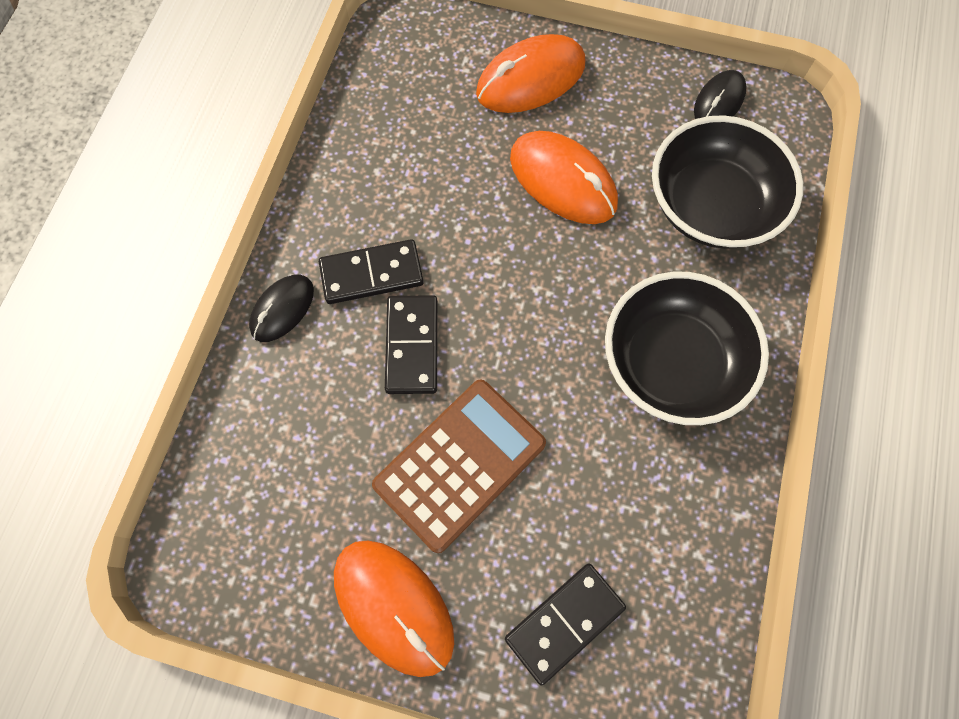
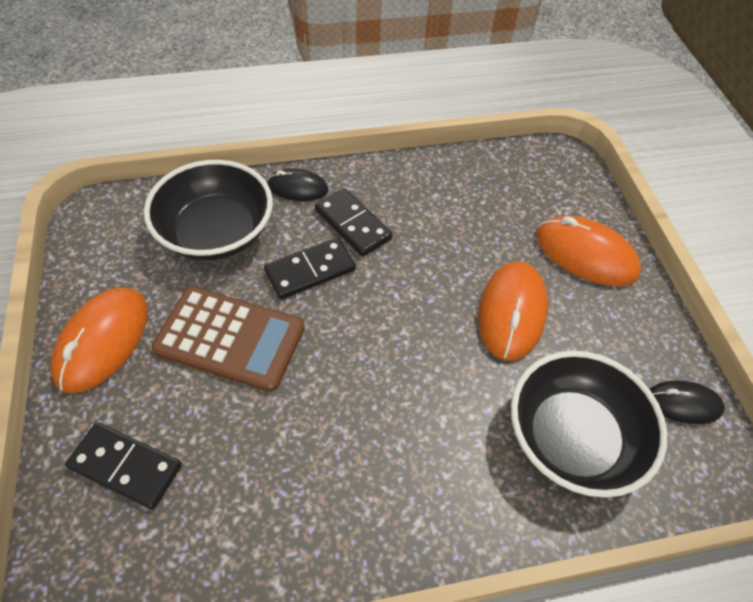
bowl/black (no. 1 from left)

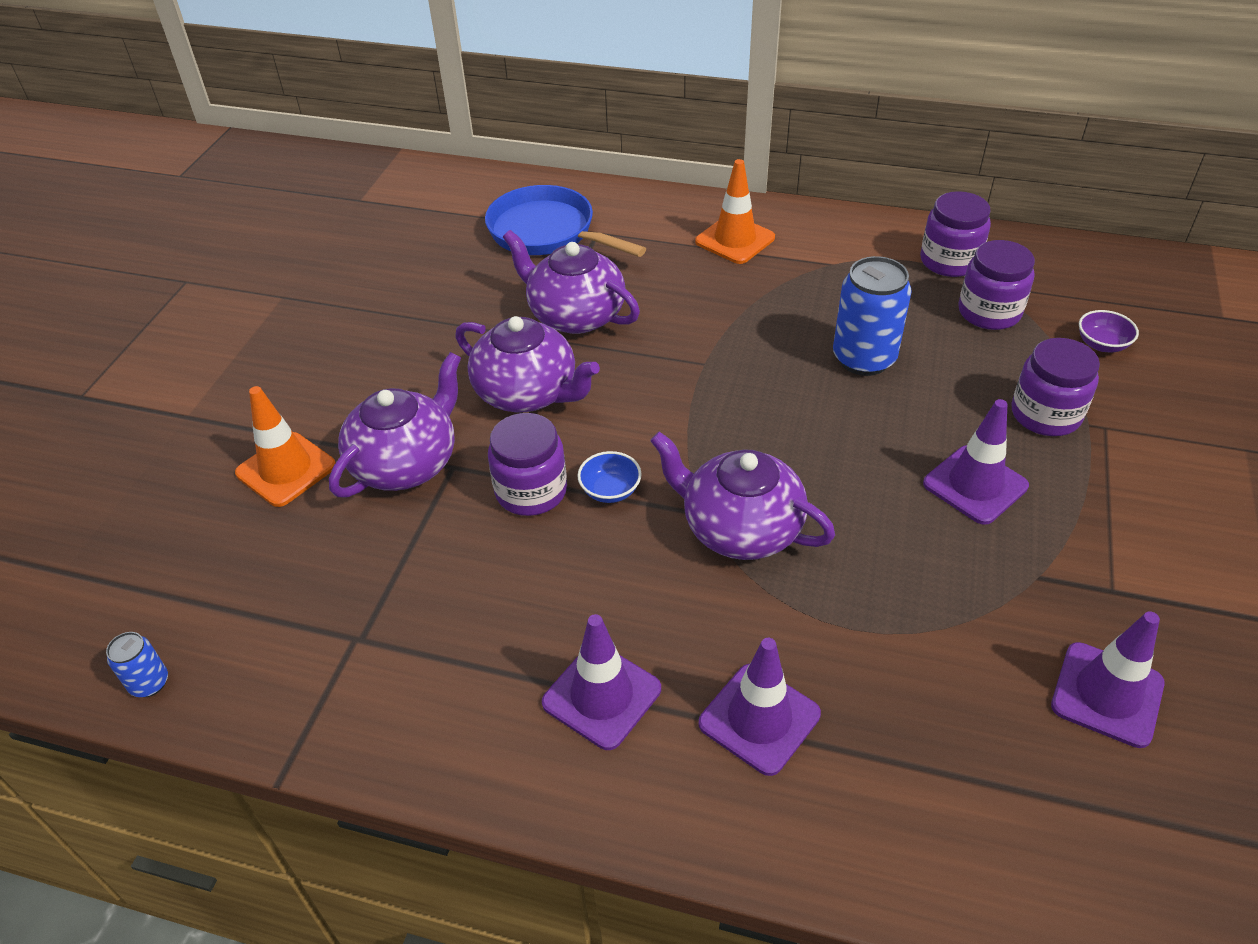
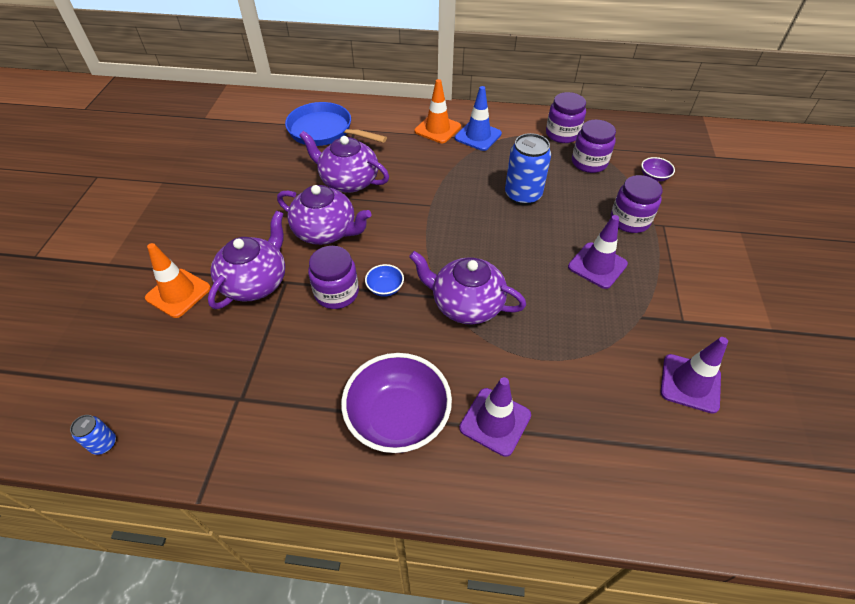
bowl/purple (no. 1 from left)
traffic cone/blue

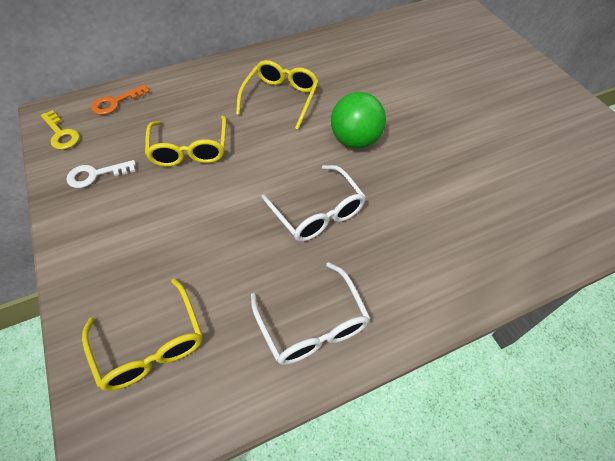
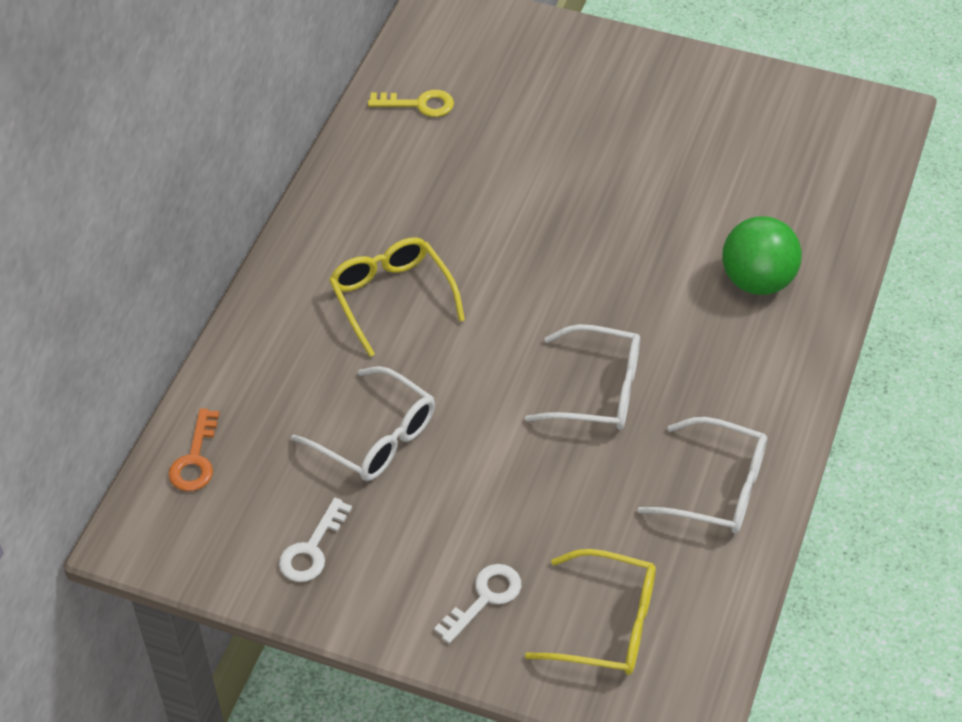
key/yellow
glasses/white (no. 1 from left)
ball/green
key/white (no. 2 from left)

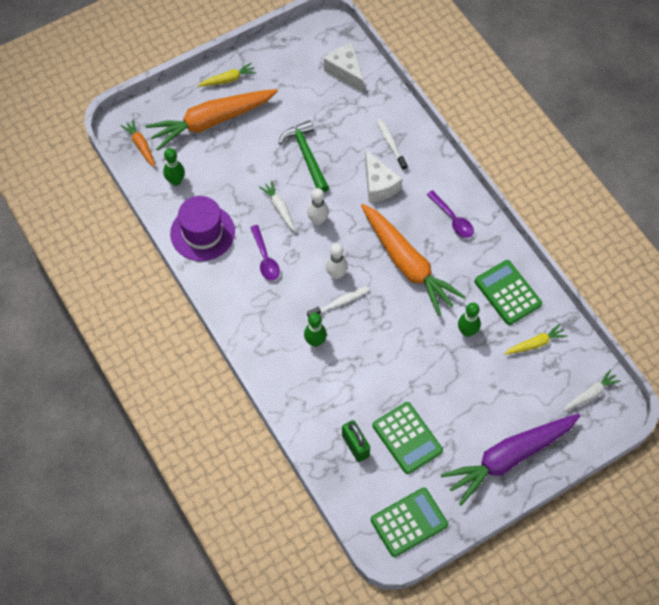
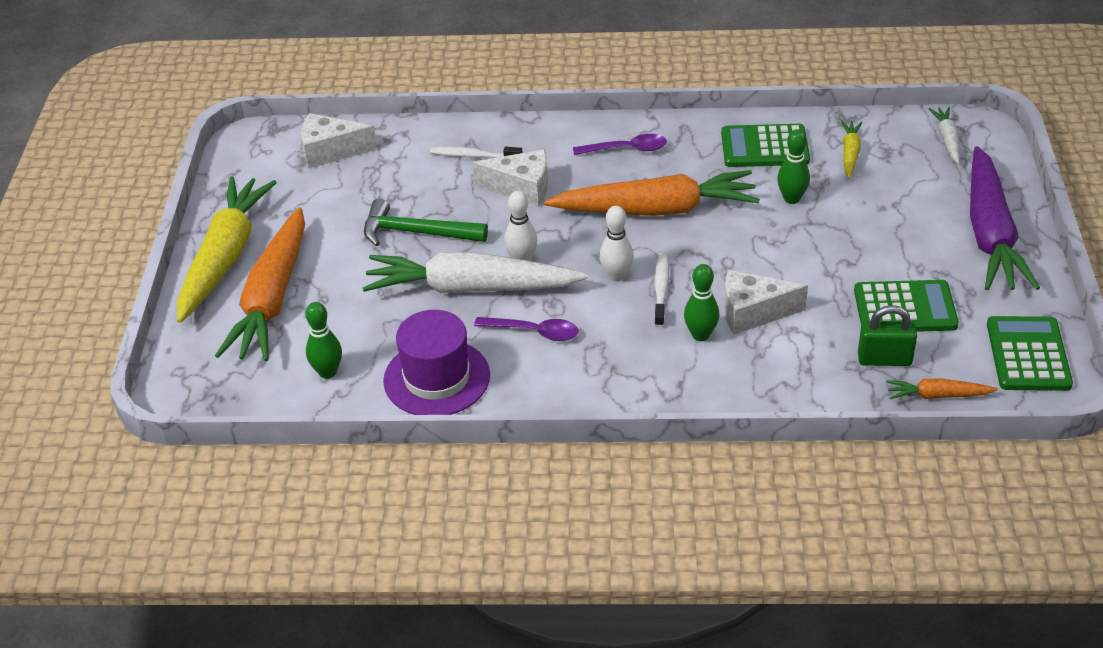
carrot/orange (no. 3 from left)
carrot/yellow (no. 1 from left)
carrot/white (no. 1 from left)
cheese/white (no. 3 from left)

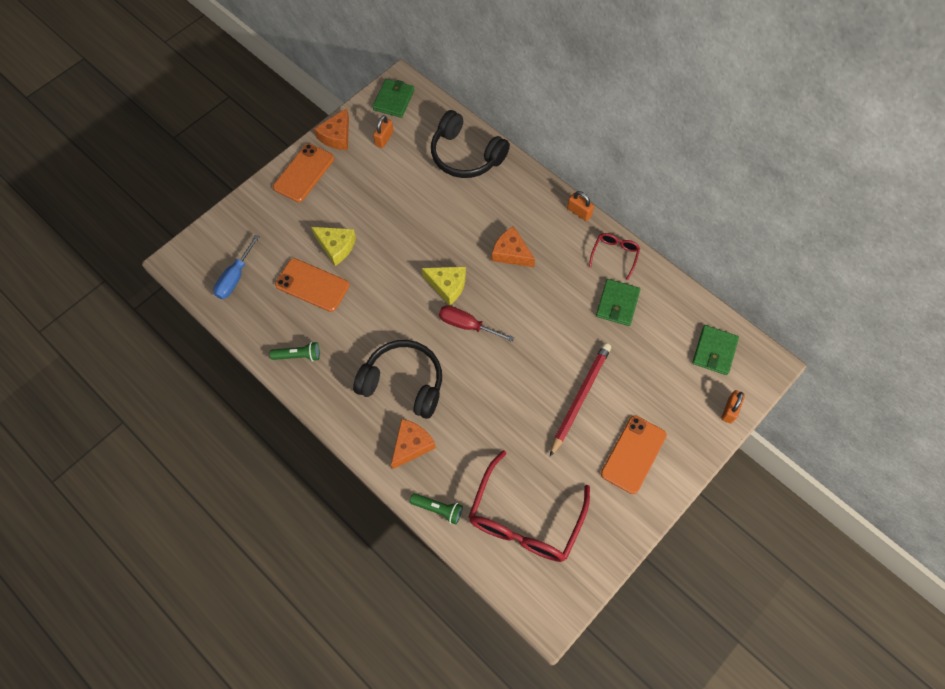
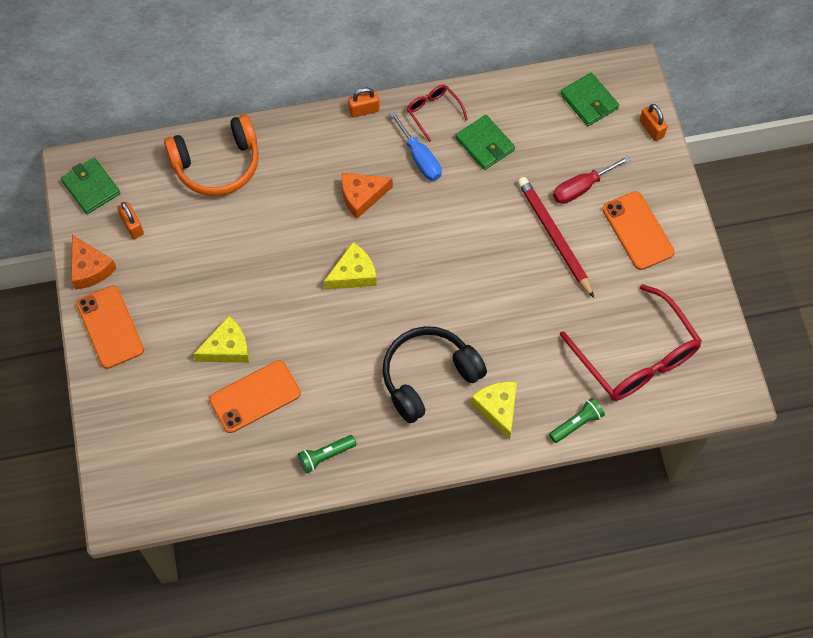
screwdriver/blue
flashlight/green (no. 1 from left)
cheese/yellow (no. 3 from left)
headphones/orange
screwdriver/red

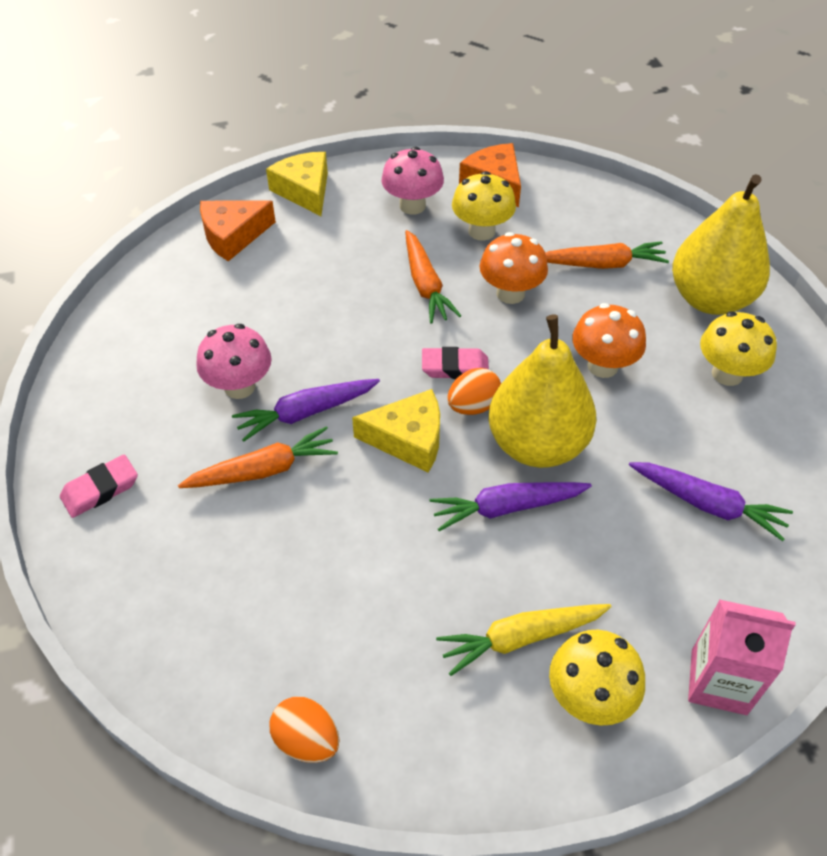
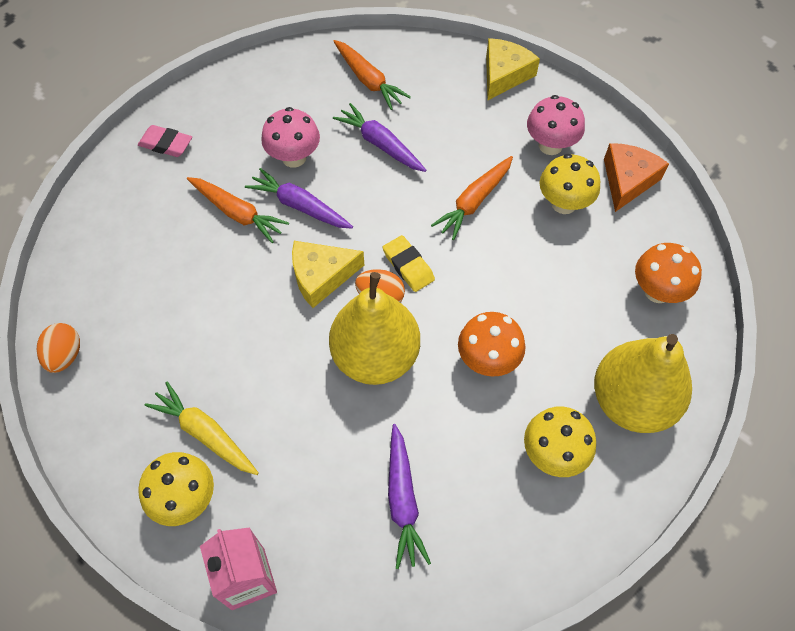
cheese/orange (no. 1 from left in the first image)
cheese/yellow (no. 1 from left)
eraser/yellow
carrot/purple (no. 2 from left)
mushroom/orange (no. 2 from left)
carrot/orange (no. 2 from left)

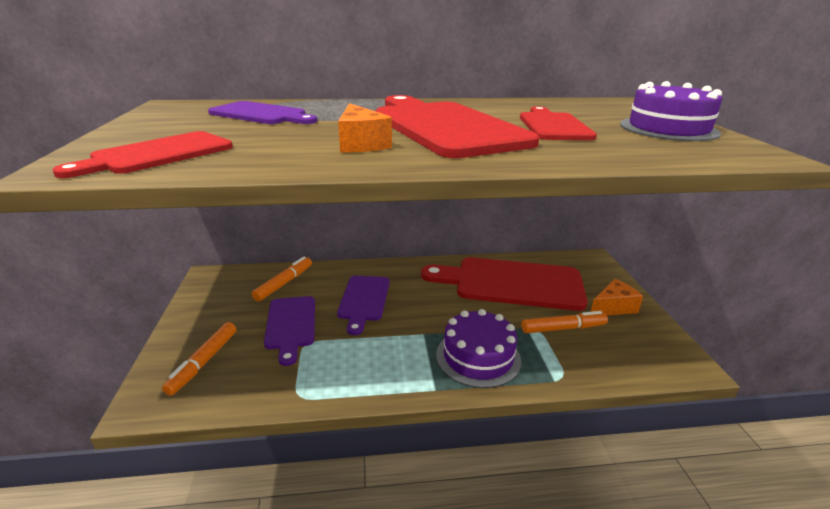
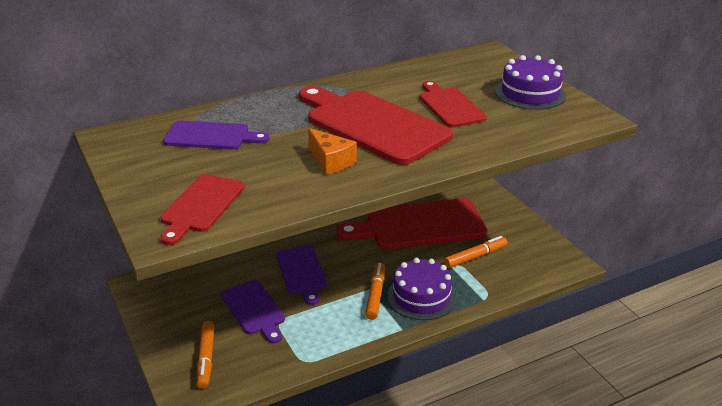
marker/orange (no. 2 from left)
cheese/orange (no. 2 from left in the first image)

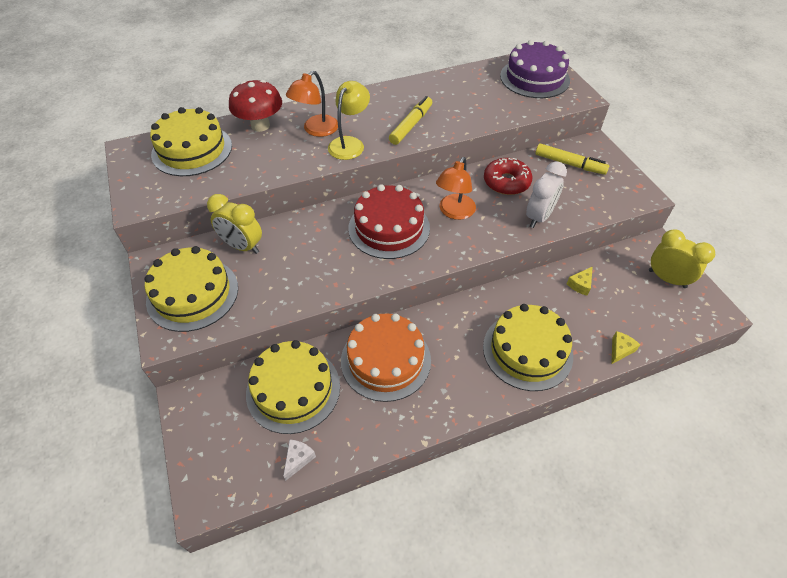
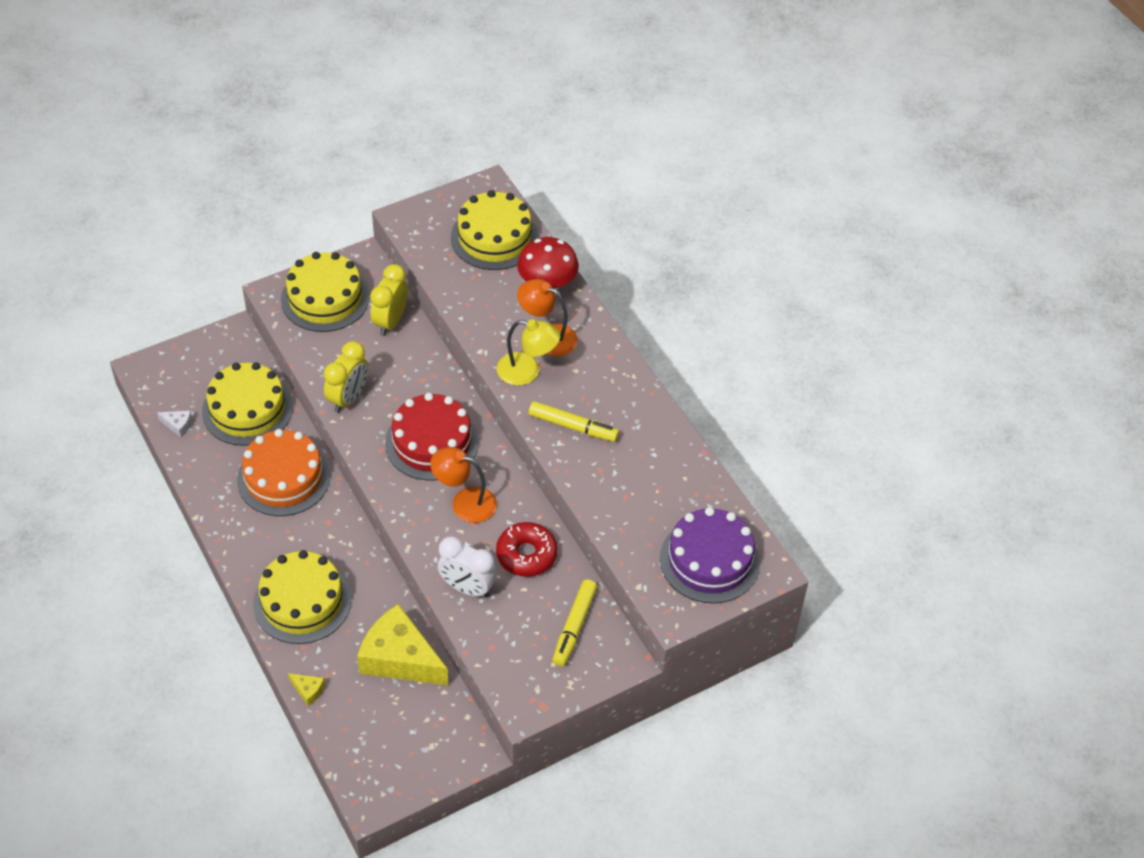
cheese/yellow (no. 2 from left)
clock/yellow (no. 1 from left)

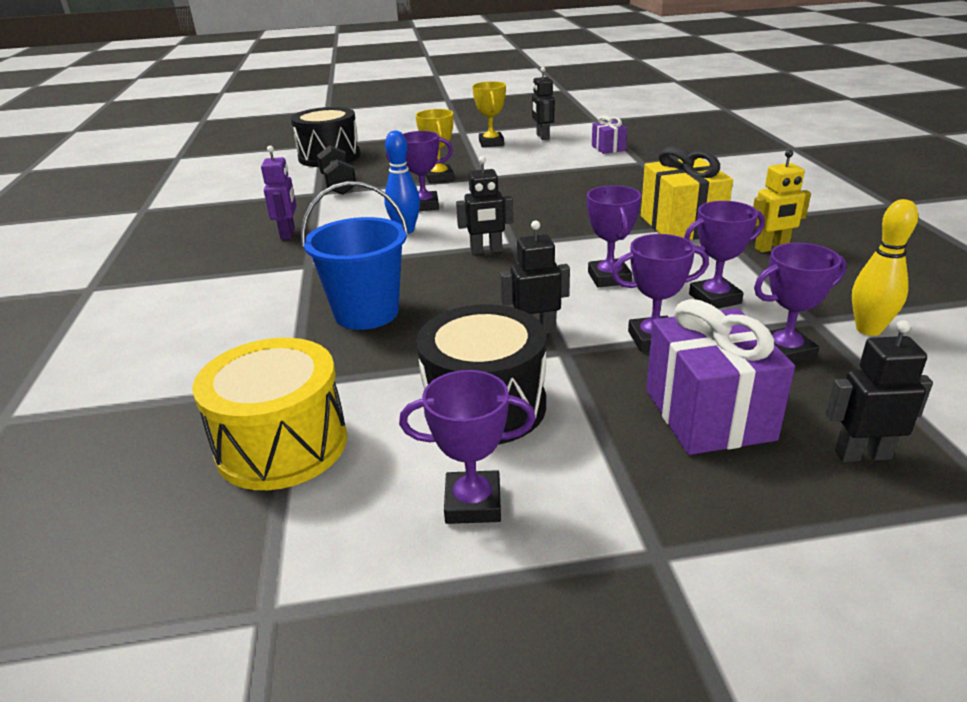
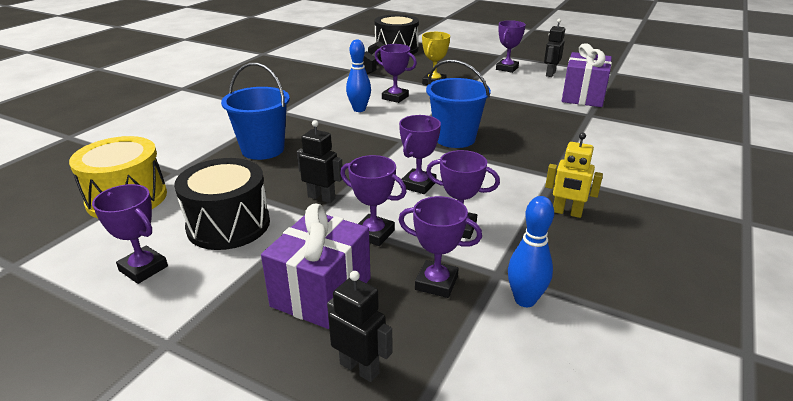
robot/purple
robot/black (no. 1 from left in the first image)
trophy/purple (no. 7 from left)
gift/purple (no. 2 from left)
gift/yellow
bowling pin/blue (no. 2 from left)
bucket/blue (no. 2 from left)

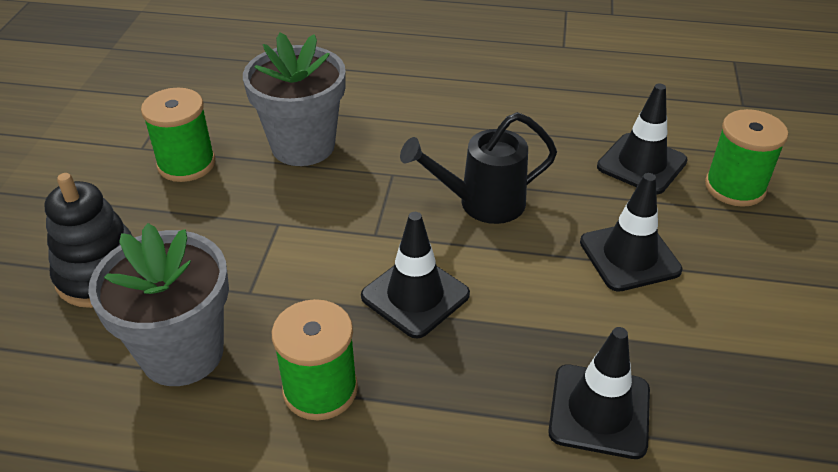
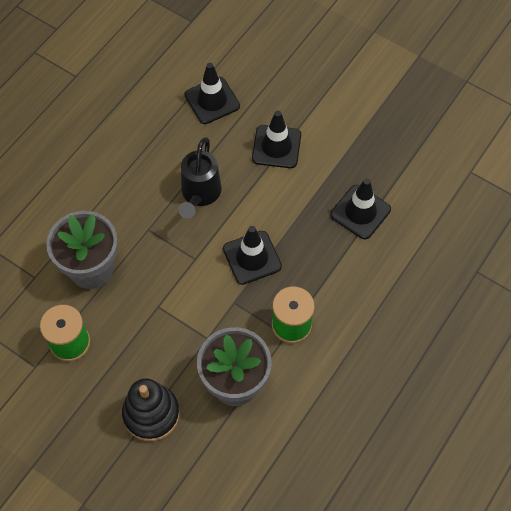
spool/green (no. 3 from left in the first image)

